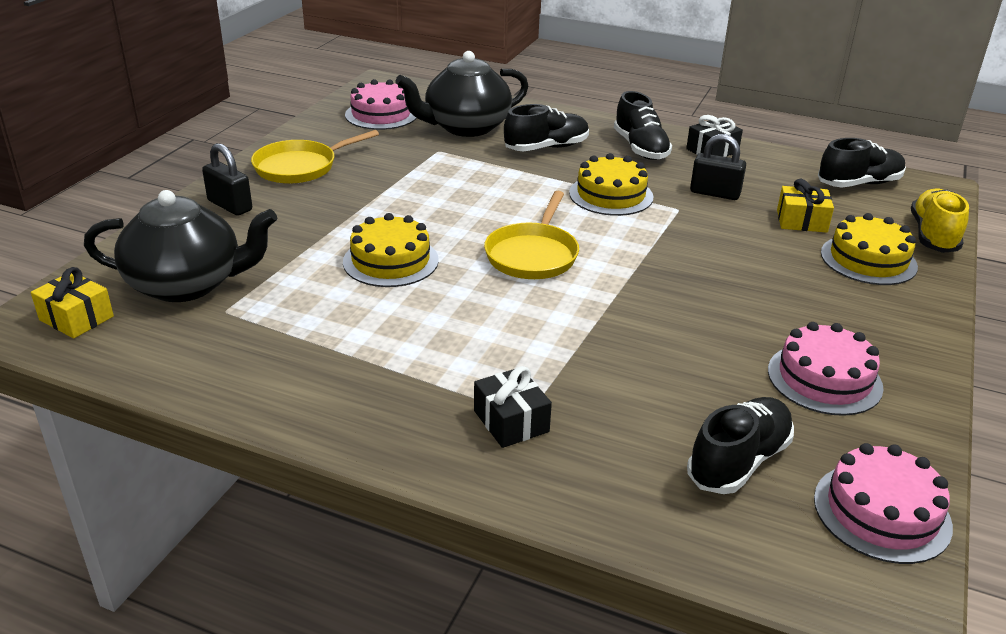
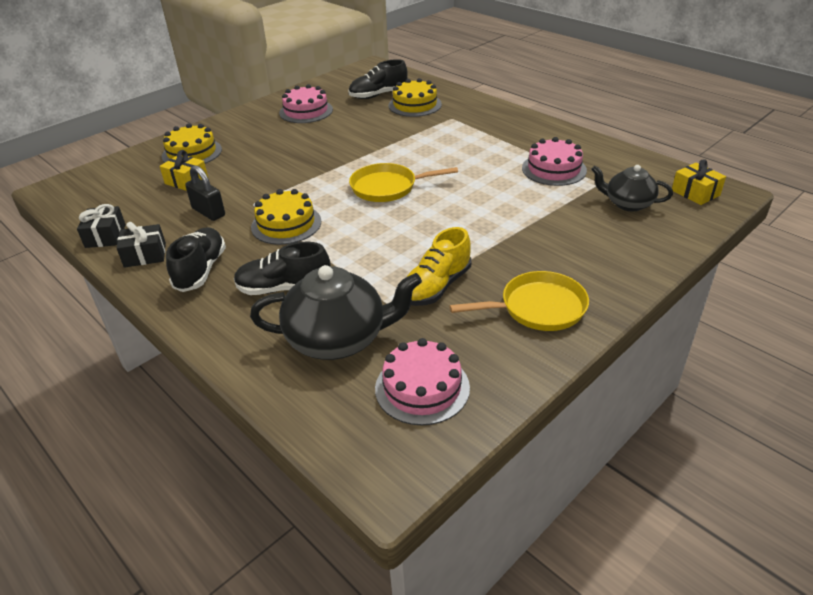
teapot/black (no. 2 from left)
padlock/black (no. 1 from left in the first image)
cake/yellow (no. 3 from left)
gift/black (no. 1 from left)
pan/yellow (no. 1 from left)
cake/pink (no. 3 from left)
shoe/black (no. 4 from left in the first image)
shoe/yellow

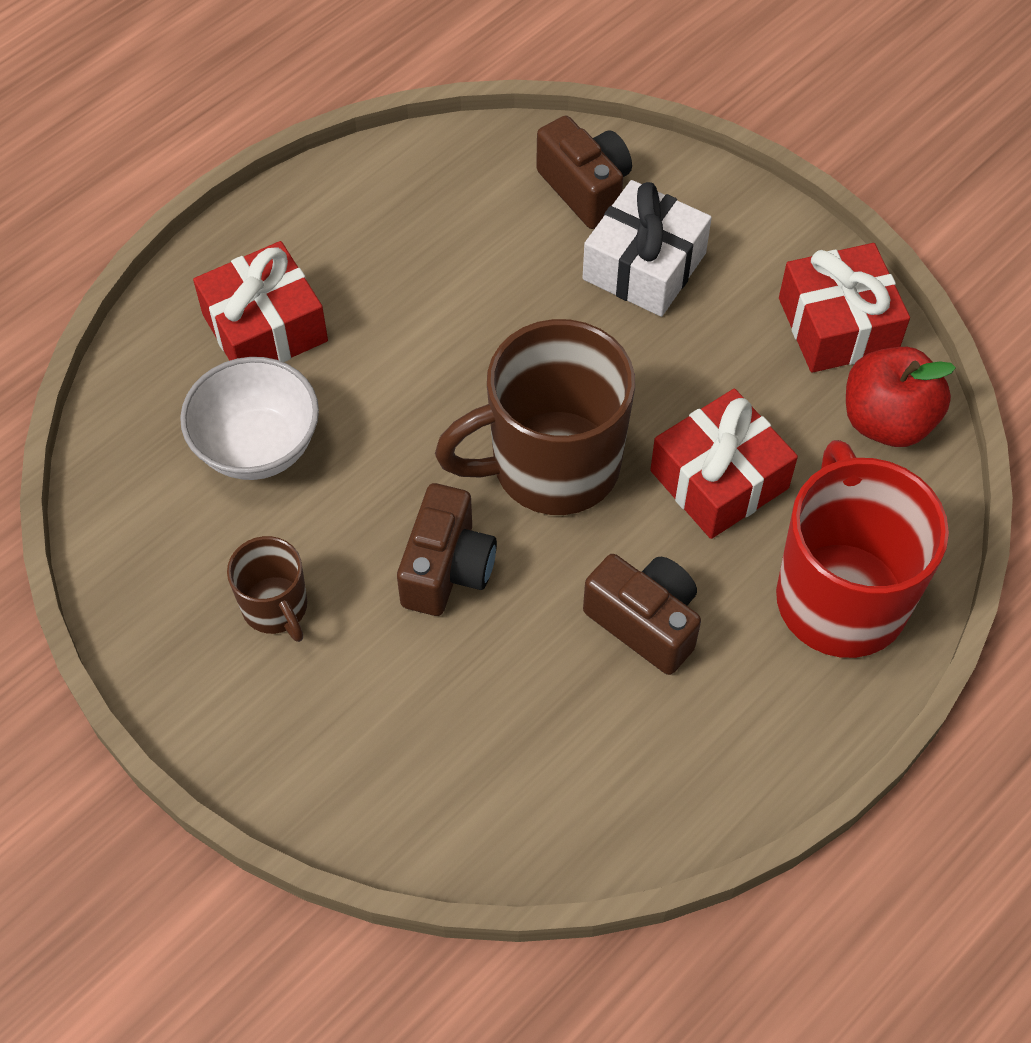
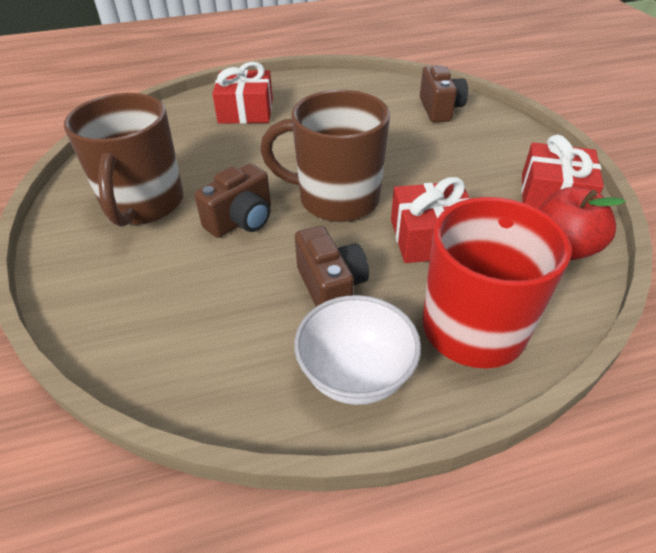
bowl/white
mug/brown (no. 1 from left)
gift/white

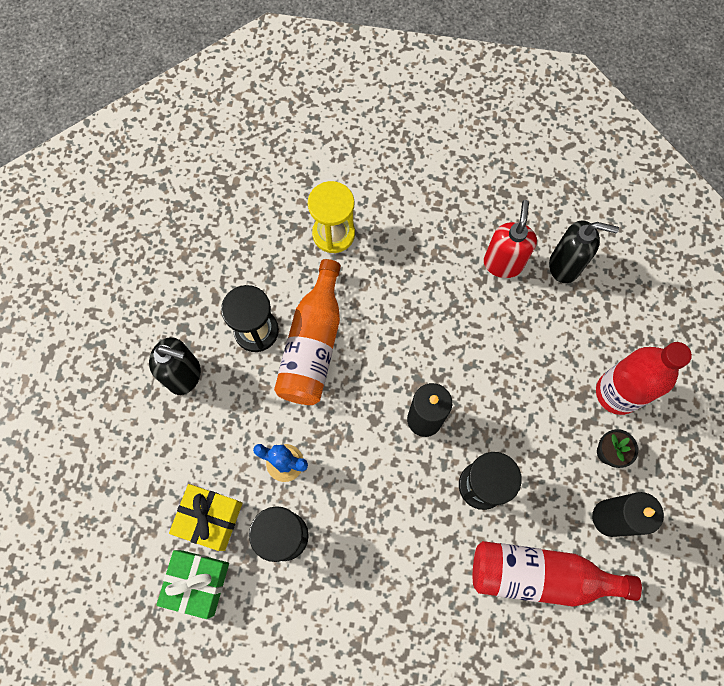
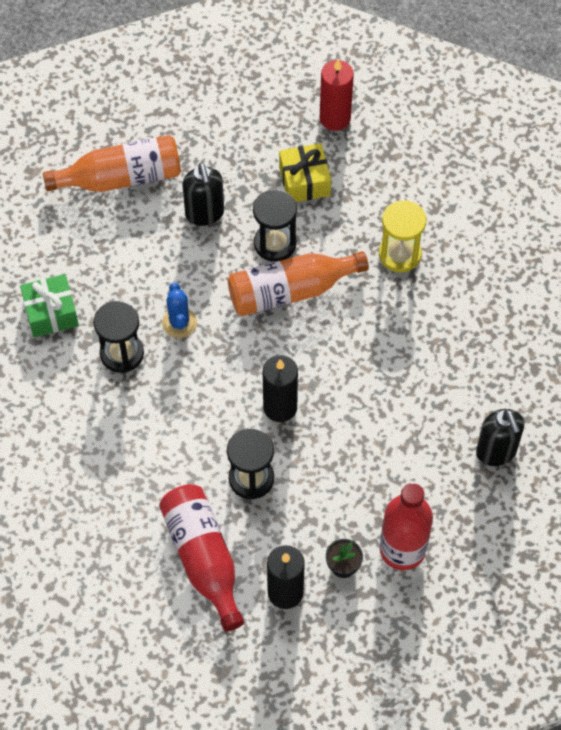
gift/yellow
soap dispenser/red
bottle/orange (no. 1 from left)
candle/red

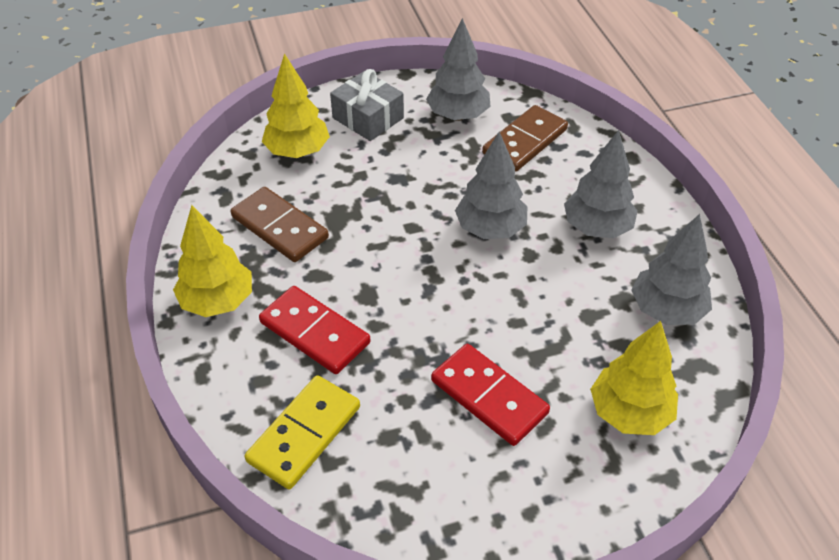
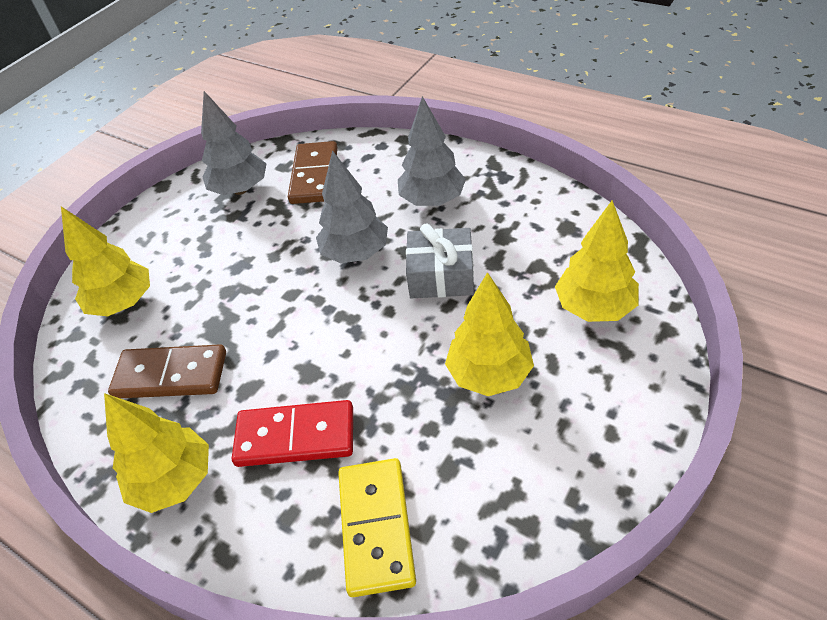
gift/grey
tree/yellow (no. 3 from left)
tree/grey (no. 4 from left in the first image)

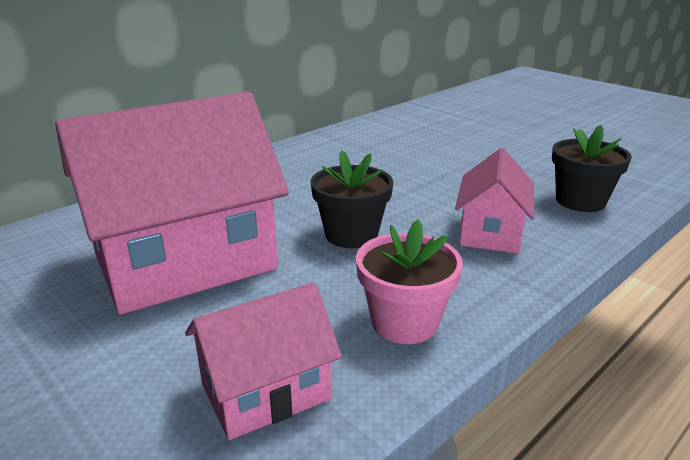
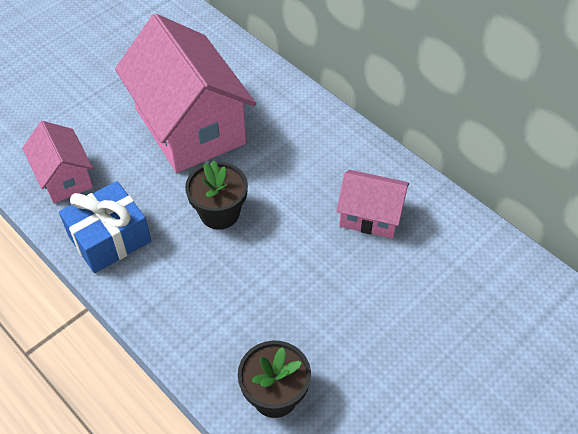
gift/blue
house/pink (no. 3 from left)

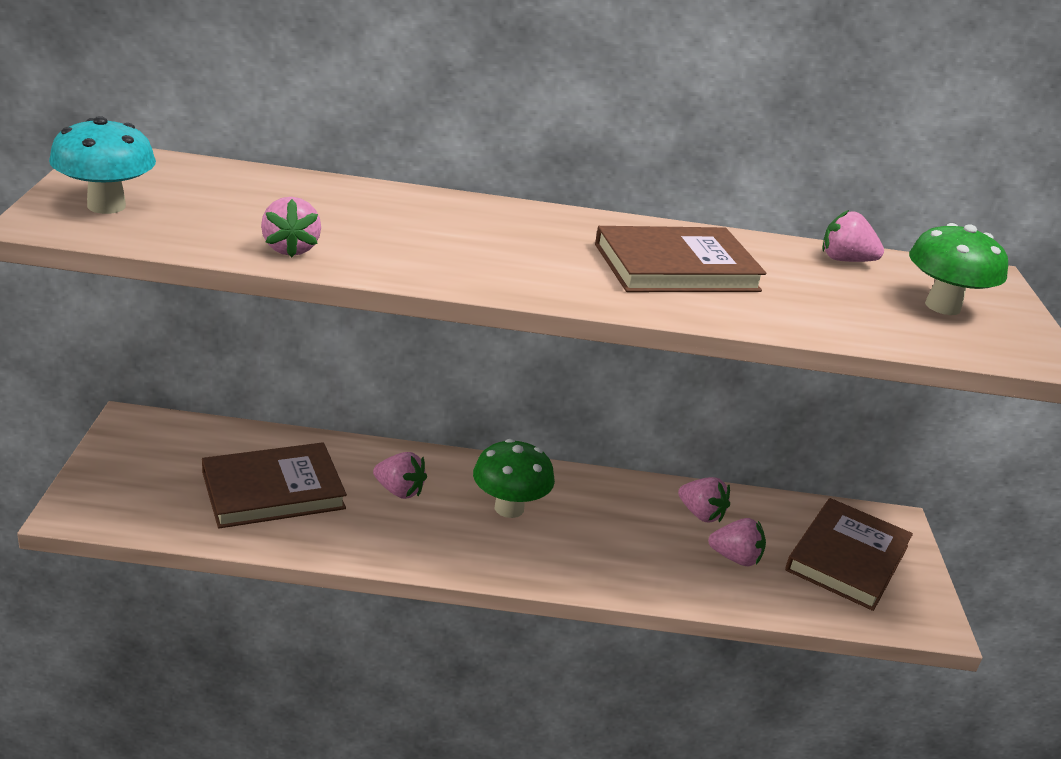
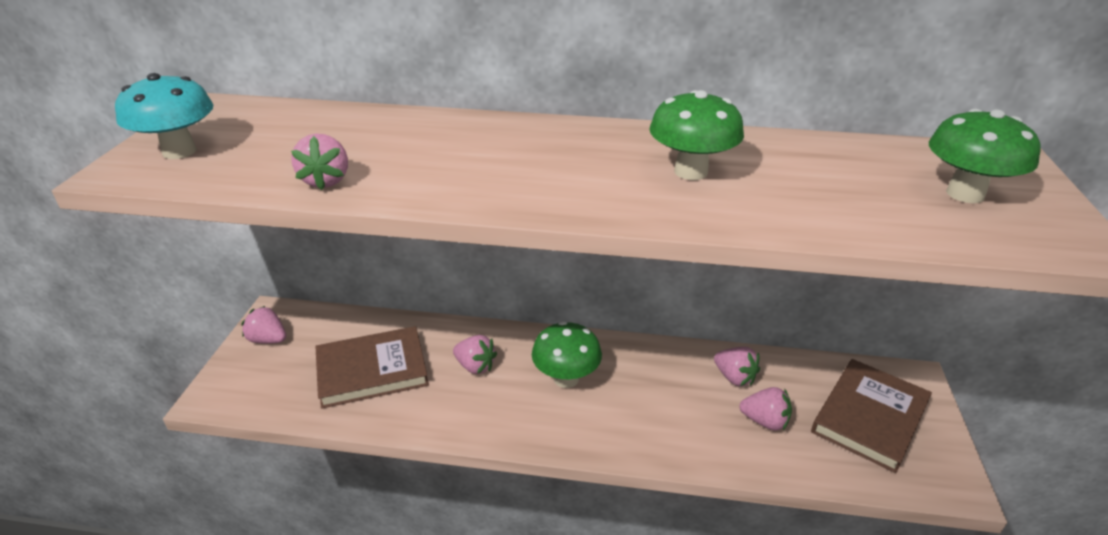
mushroom/green (no. 2 from left)
strawberry/pink (no. 1 from left)

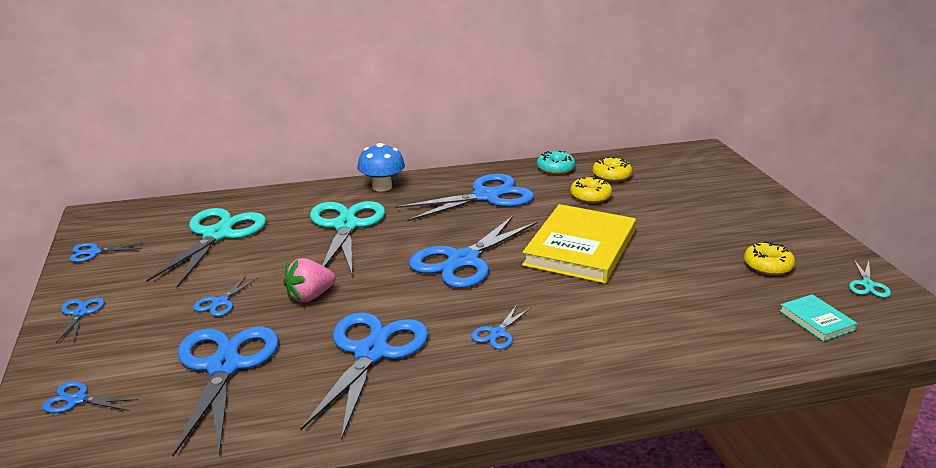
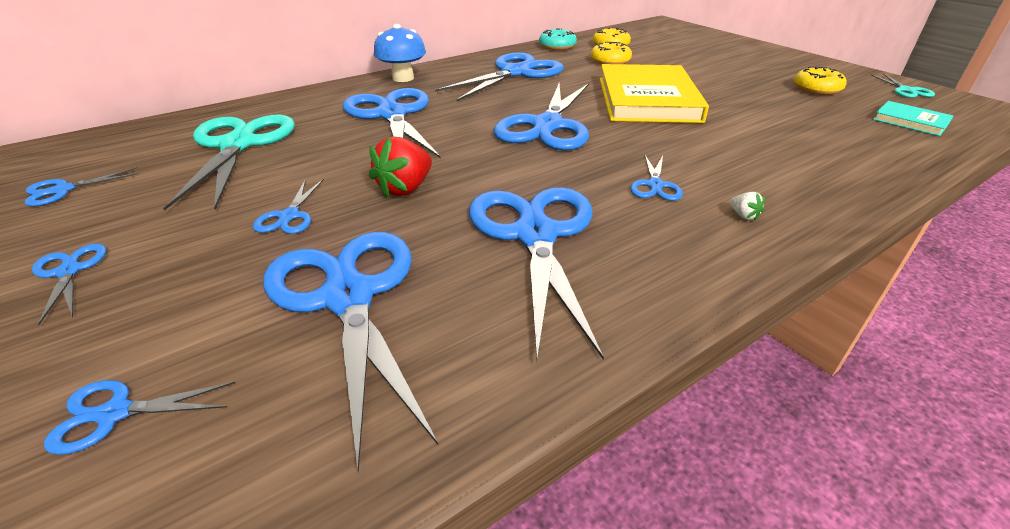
strawberry/red
scissors/blue (no. 6 from left)
strawberry/white

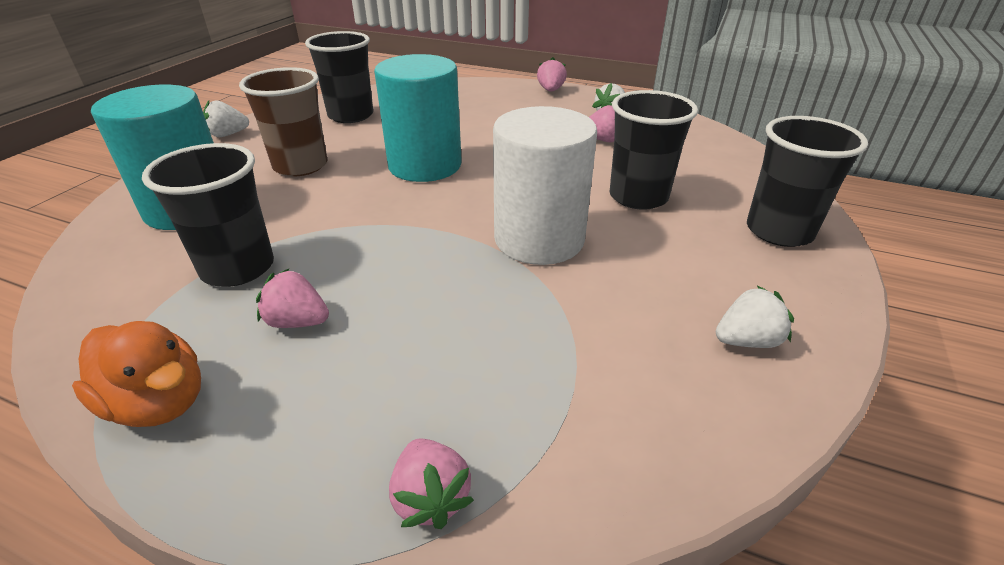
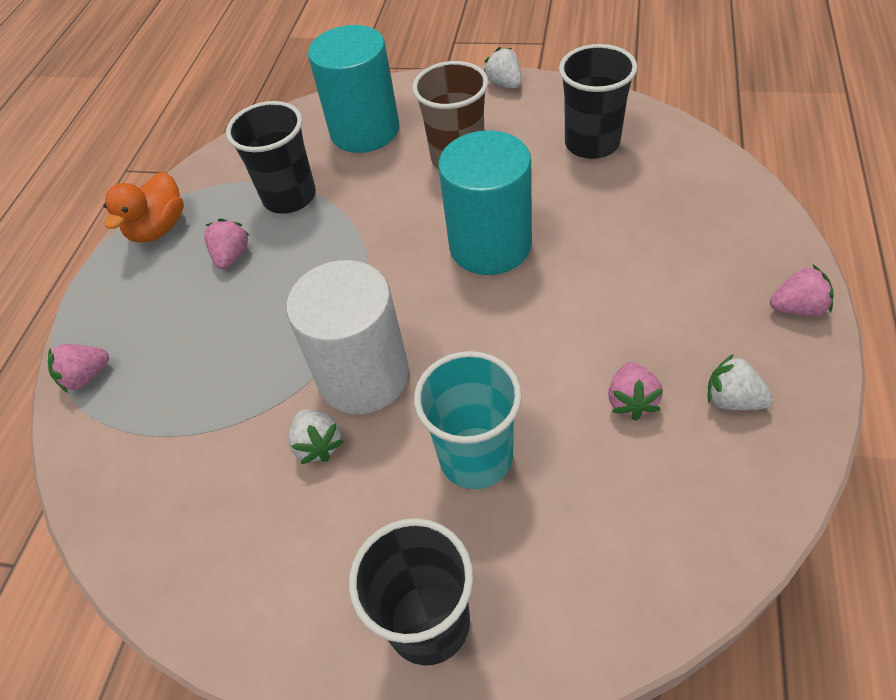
cup/turquoise
strawberry/white (no. 1 from left)

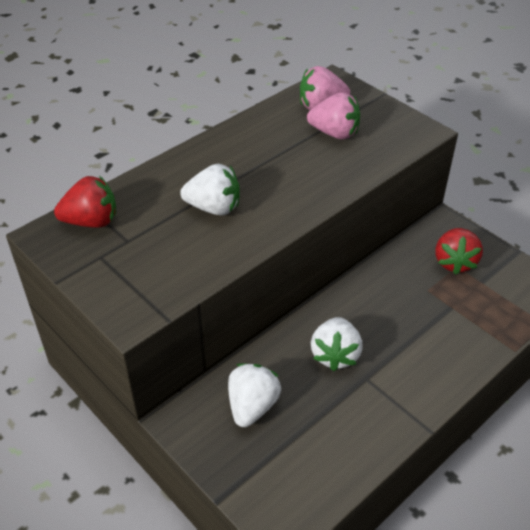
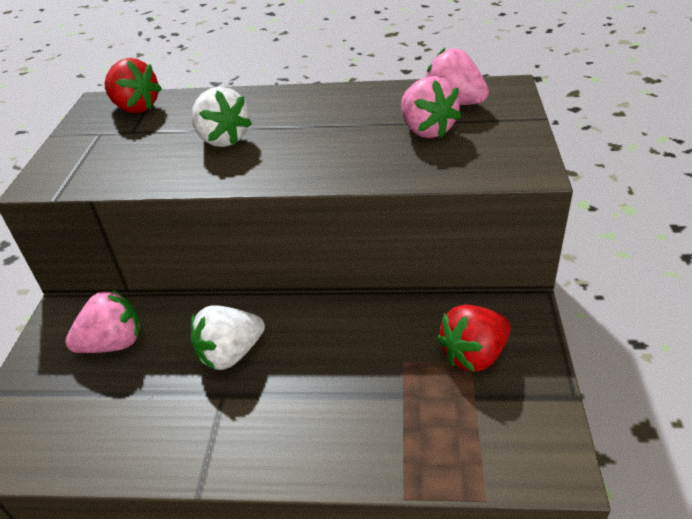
strawberry/pink (no. 1 from left)

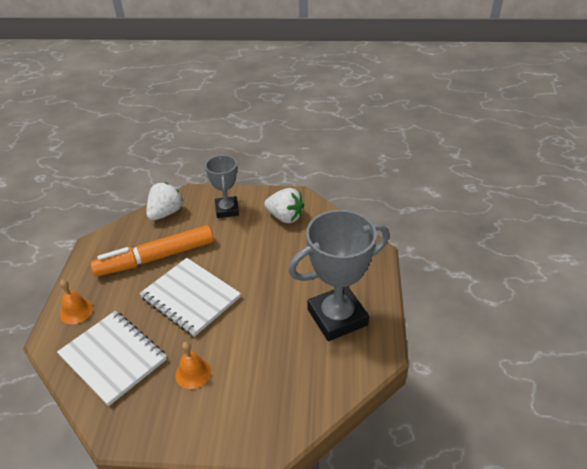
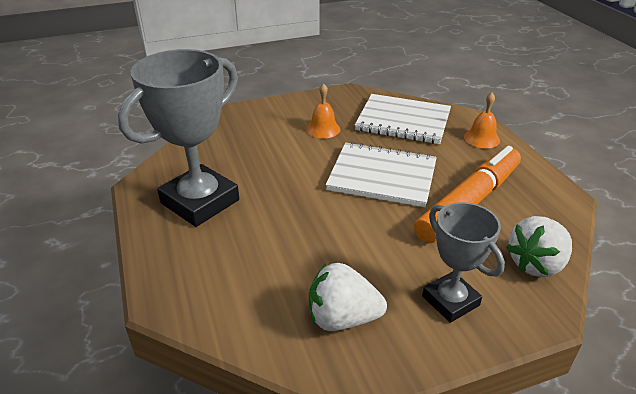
strawberry/white (no. 2 from left)

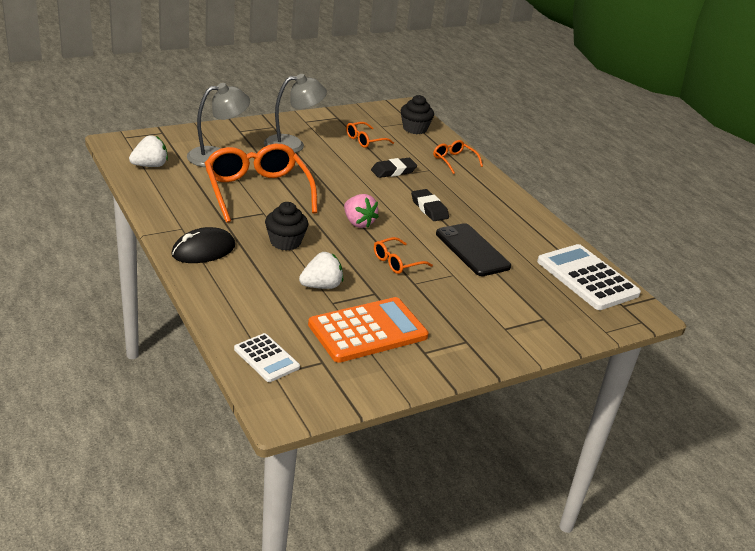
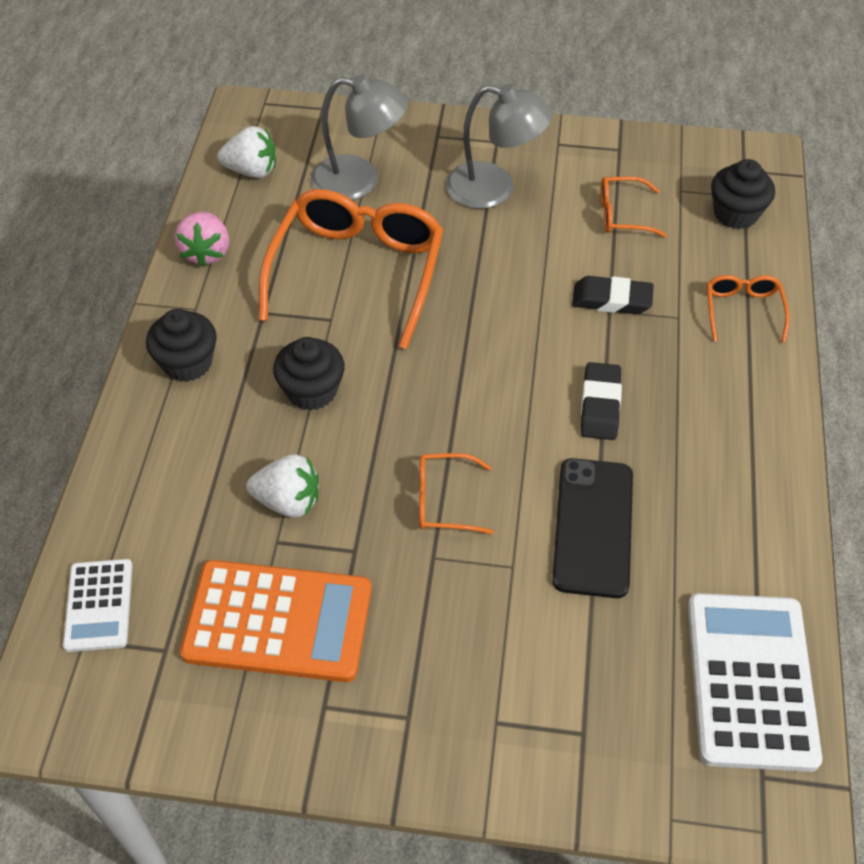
cupcake/black (no. 1 from left)
strawberry/pink

